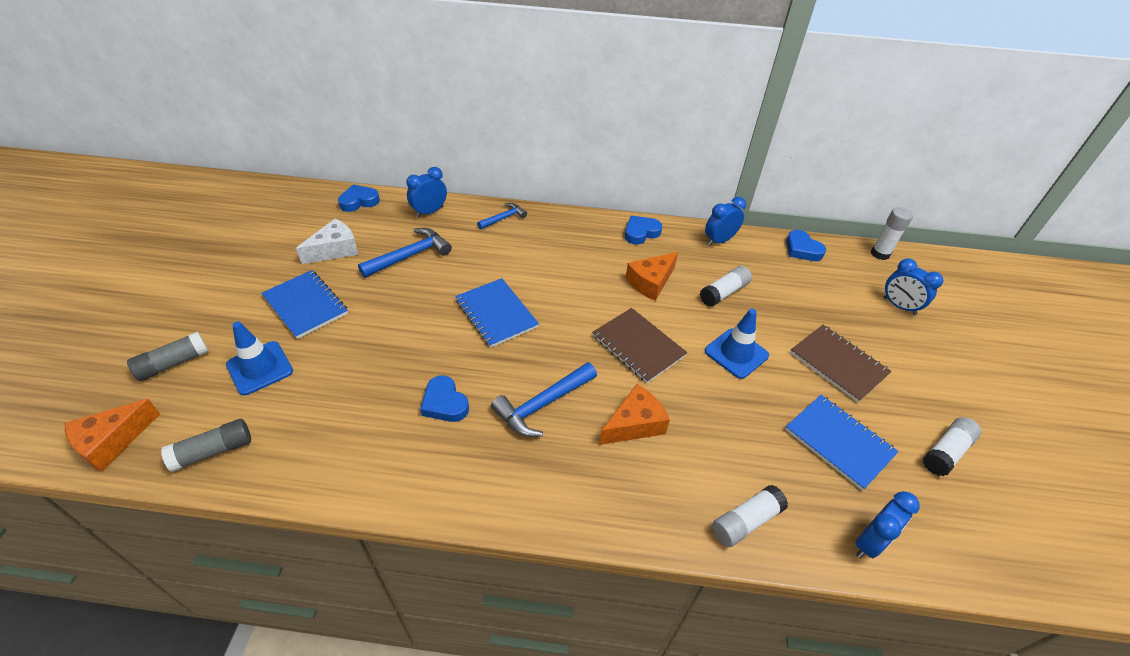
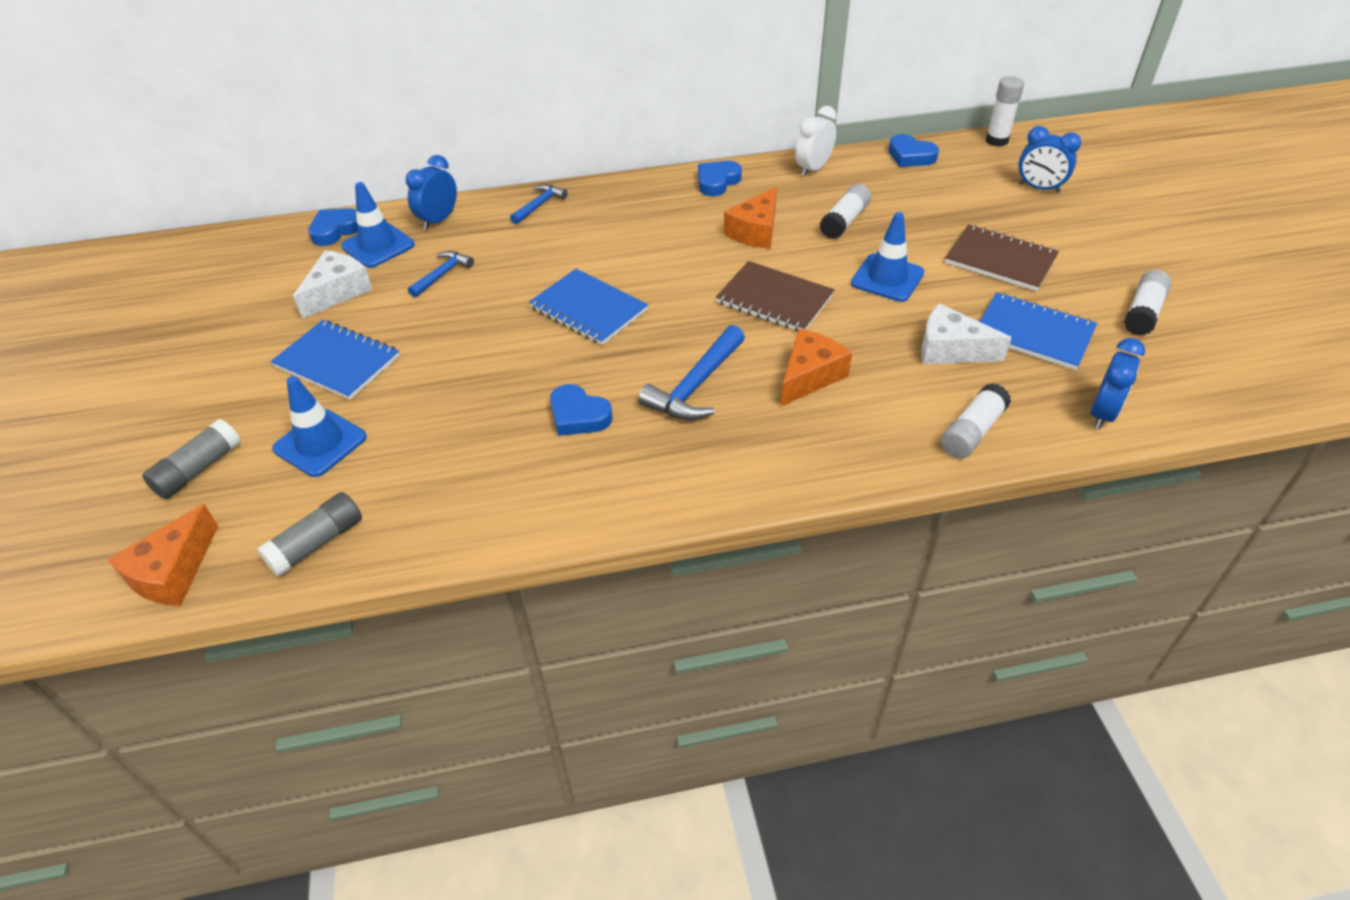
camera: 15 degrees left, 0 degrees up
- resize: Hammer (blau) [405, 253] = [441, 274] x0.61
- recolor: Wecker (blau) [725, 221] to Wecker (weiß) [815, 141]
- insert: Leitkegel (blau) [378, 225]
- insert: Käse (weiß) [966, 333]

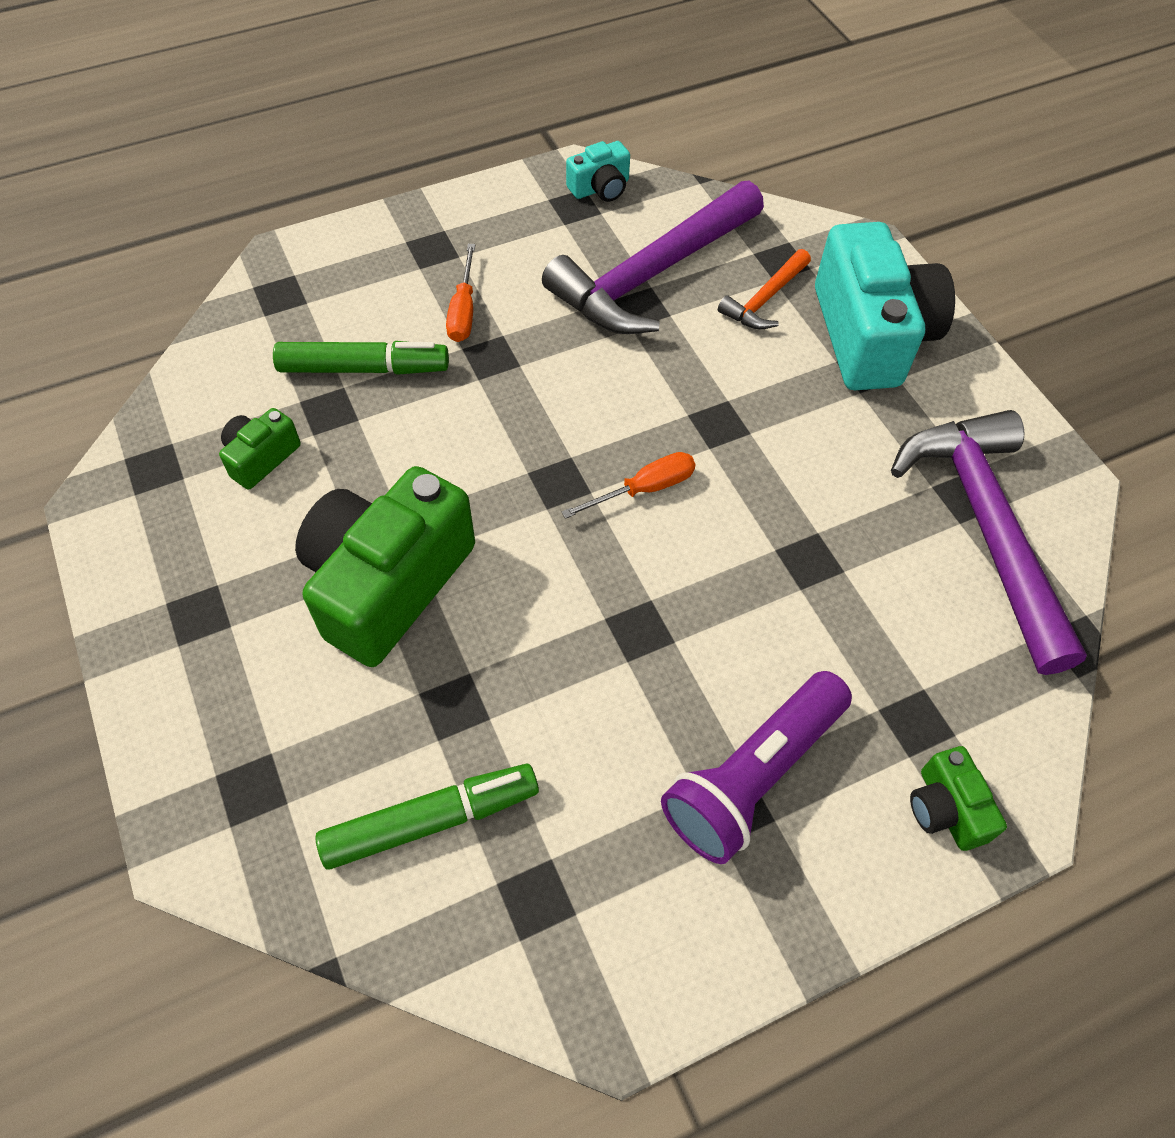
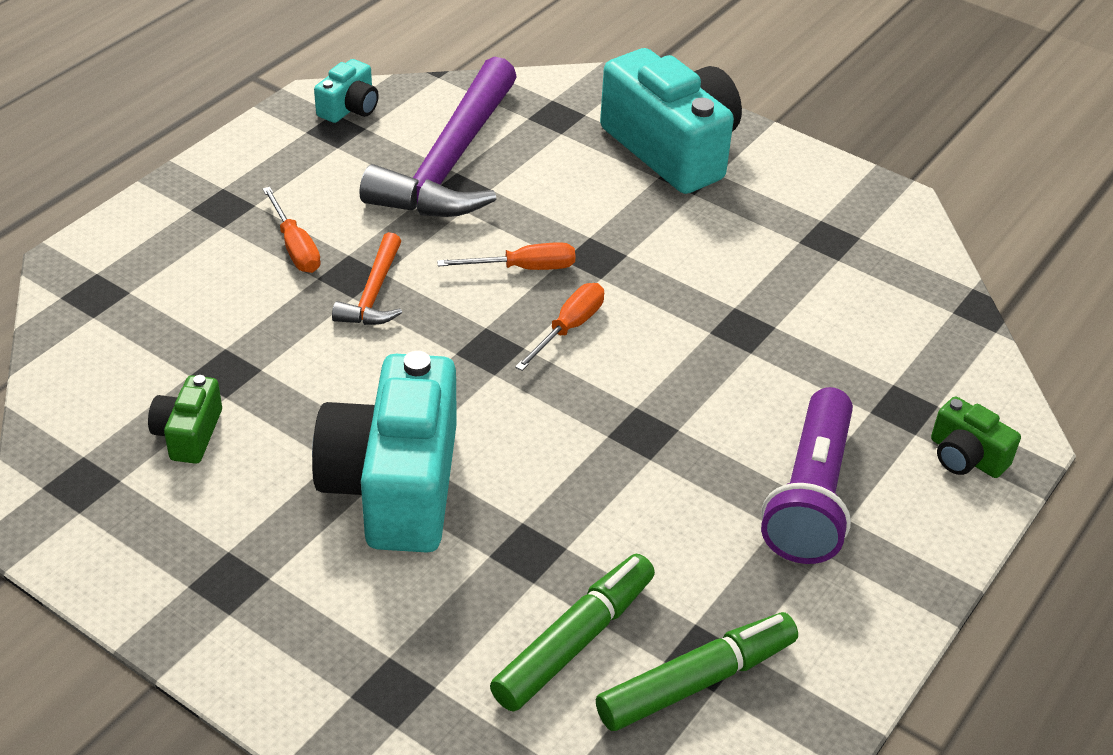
camera: 30 degrees left, 15 degrees down
- move: Filzstift (grün) [361, 358] to [697, 671]
- recolor: Kamera (grün) [385, 566] to Kamera (türkis) [384, 451]
- move: Hammer (orange) [764, 289] to [367, 278]
- delete: Hammer (lila) [989, 542]
- insert: Schraubenzieher (orange) [506, 256]

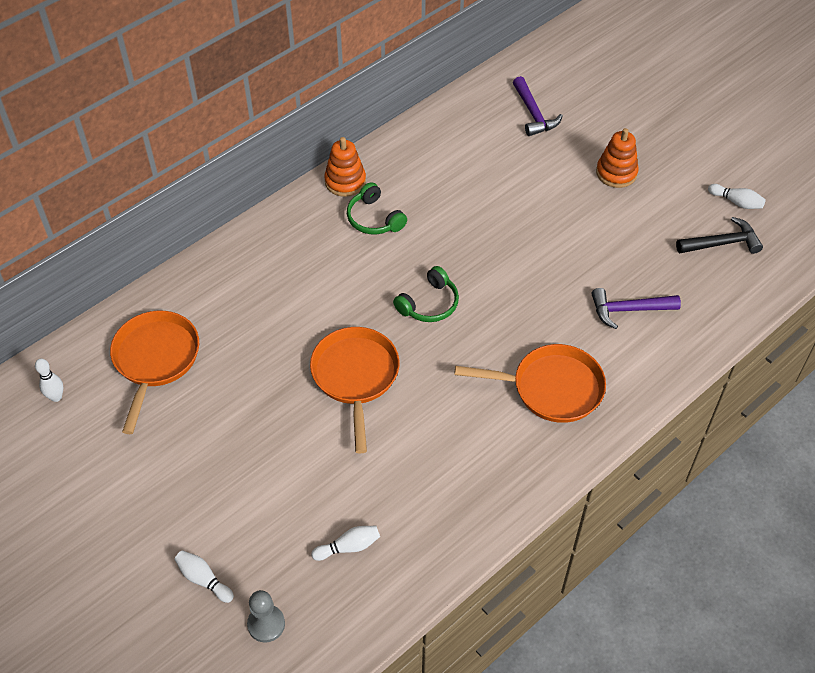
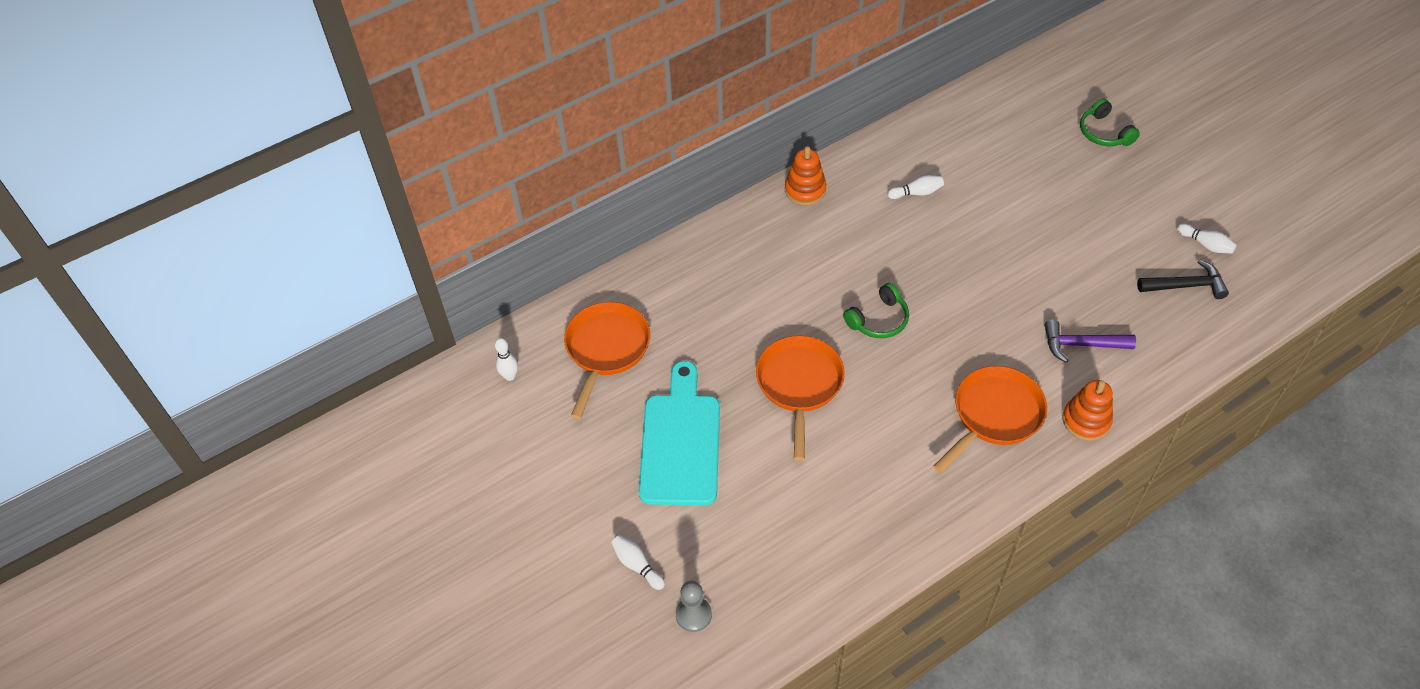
camera: 10 degrees right, 0 degrees up
- move: Bowlingkegel (weiß) [345, 543] to [915, 187]
- move: Kopfhörer (grün) [377, 208] to [1110, 122]
- rotate: Pfanne (orange) [530, 383] = [990, 419] 60 degrees counterclockwise
- delete: Hammer (lila) [538, 106]
- move: Stapelspielzeug (orange) [617, 158] to [1087, 410]
- insert: Schneidebrett (türkis) [679, 433]

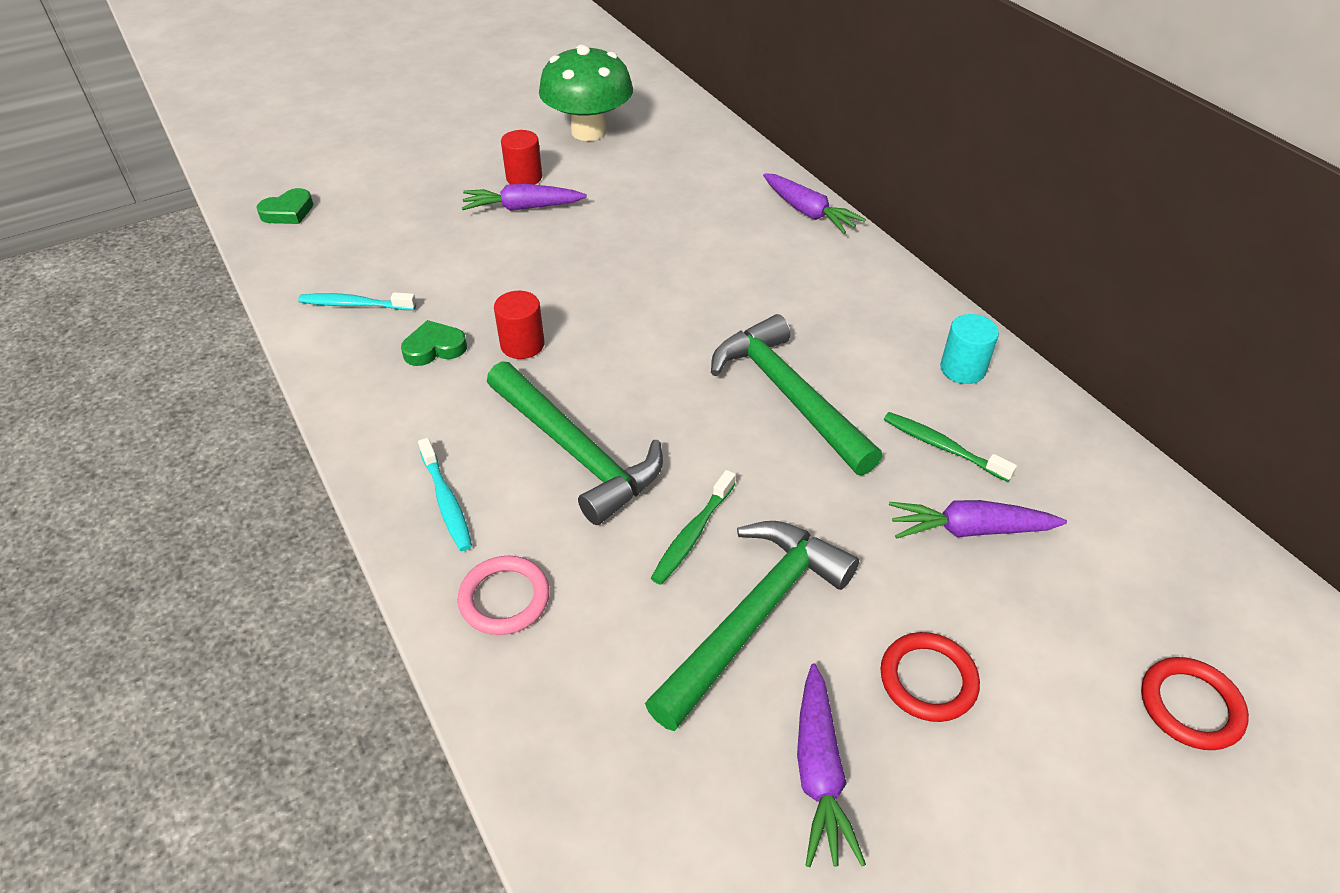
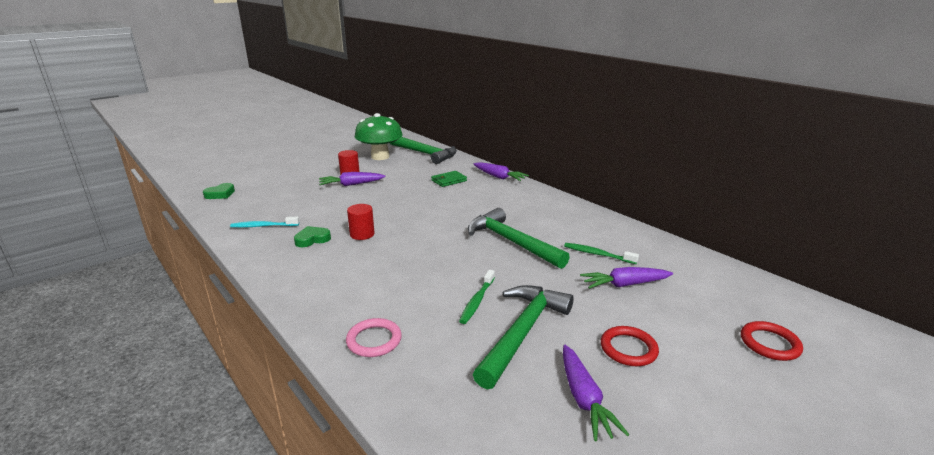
camera: 10 degrees left, 20 degrees down
- delete: Zahnbürste (türkis) [445, 494]
- move: Hammer (grün) [575, 443] to [423, 150]
- delete: Vollzylinder (türkis) [969, 349]
- insert: Geldbörse (grün) [449, 179]

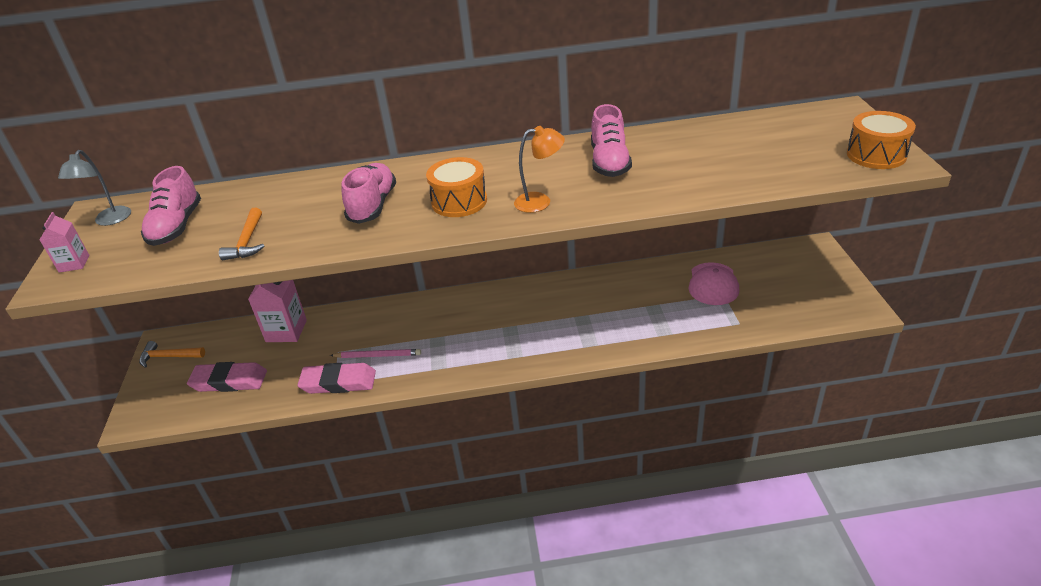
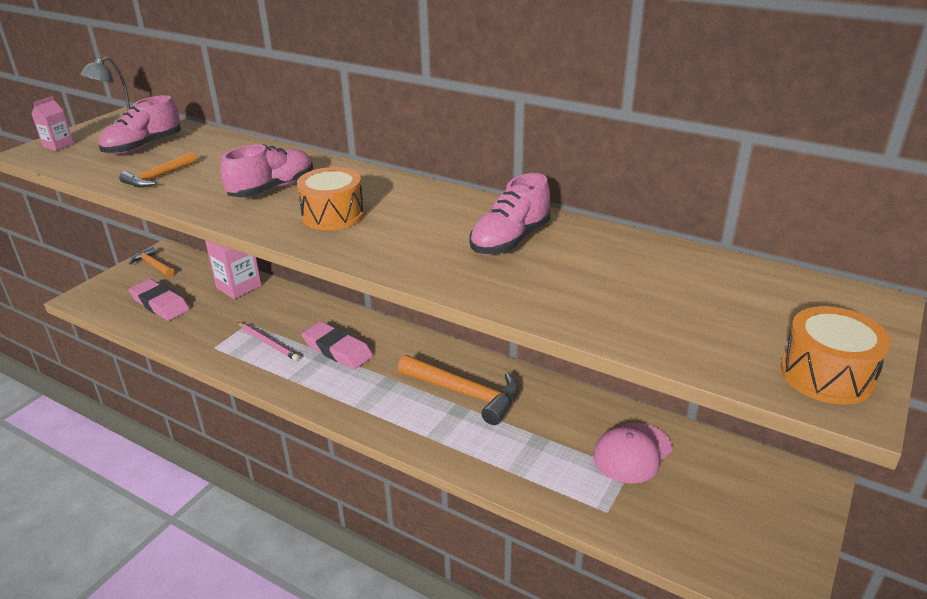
camera: 35 degrees right, 5 degrees down
- move: Radiergummi (rosa) [337, 378] to [337, 345]
- delete: Lampe (orange) [539, 169]
- insert: Hammer (orange) [458, 390]

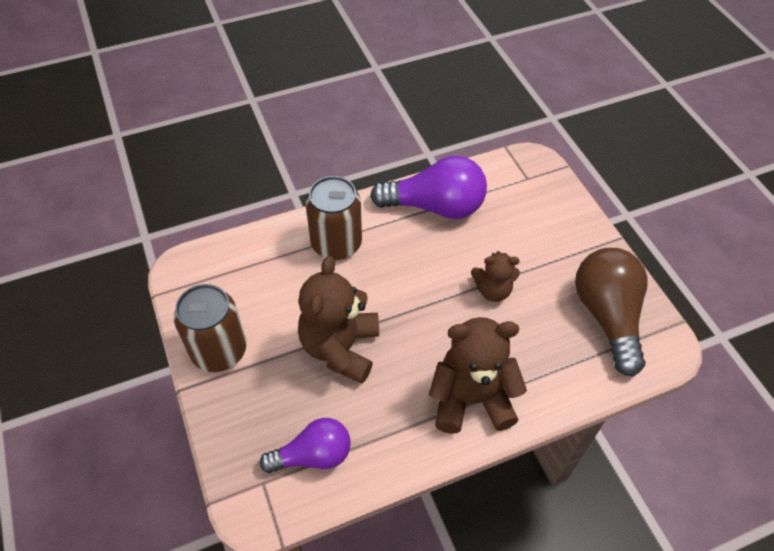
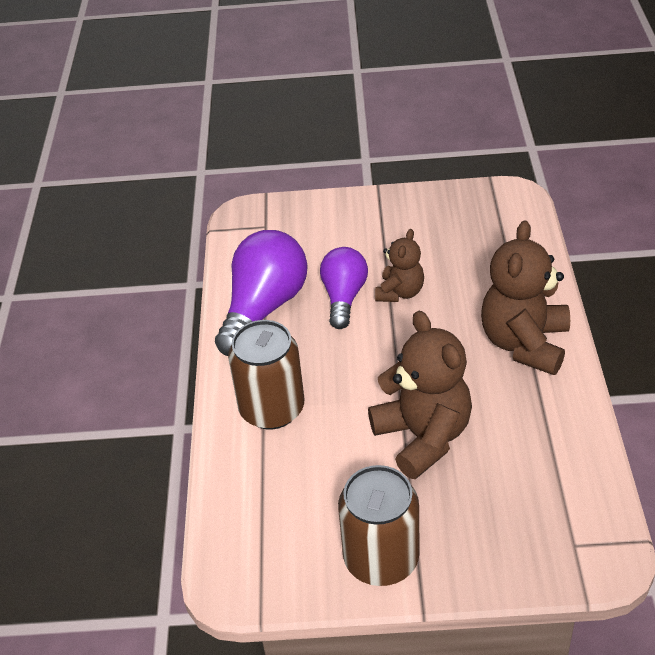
camera: 65 degrees left, 10 degrees down
- move: Glühbirne (lila) [305, 445] to [344, 288]
- rotate: Teddybär (braun) [338, 320] = [420, 395] 150 degrees counterclockwise
- delete: Glühbirne (braun) [611, 312]

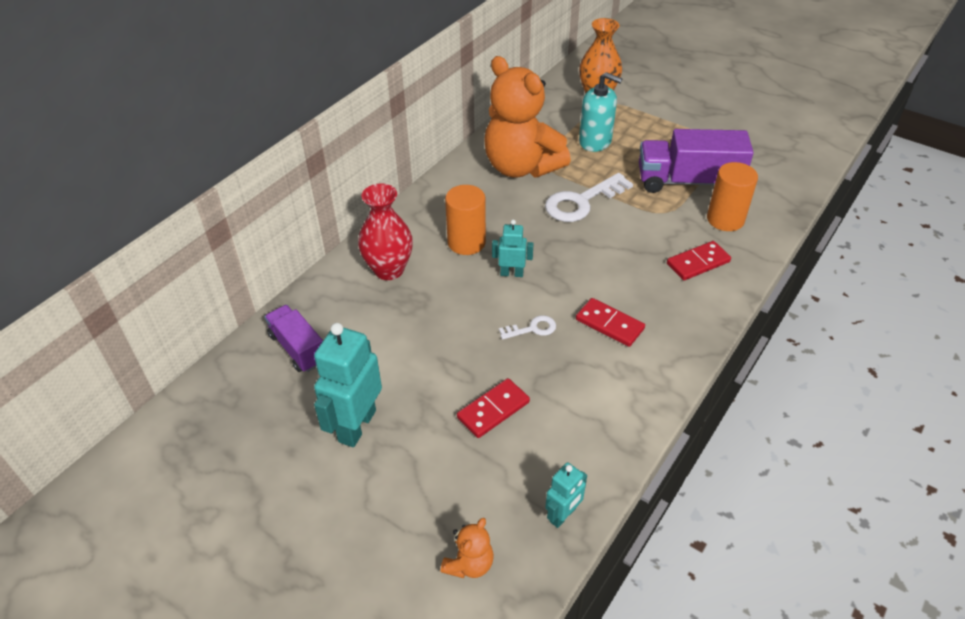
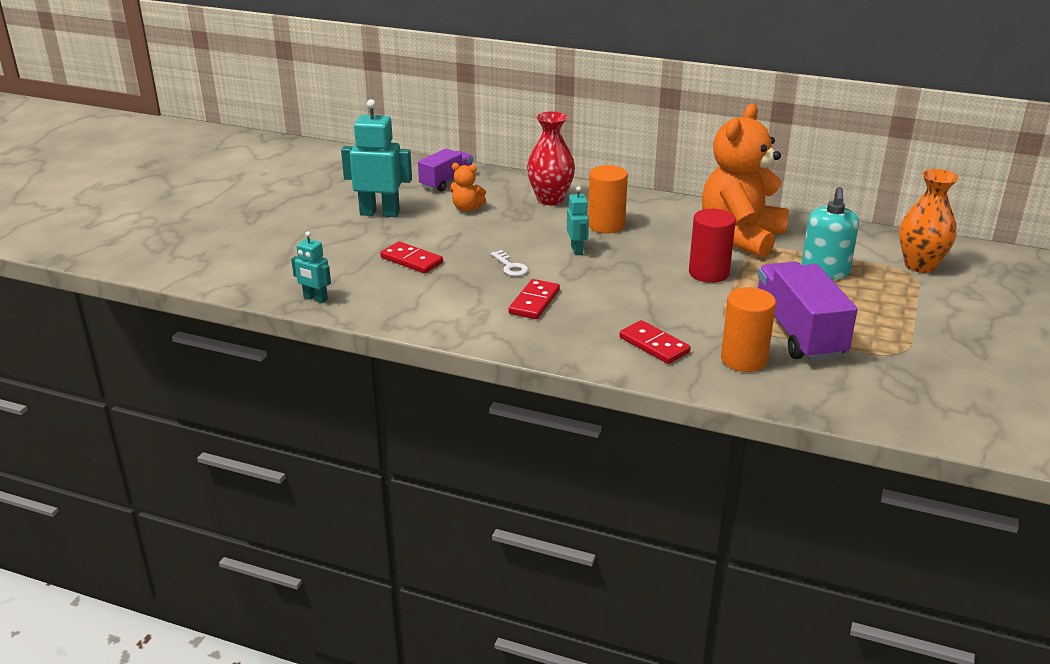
camera: 75 degrees right, 15 degrees down
- move: Teddybär (orange) [467, 548] to [468, 187]
- replace: Schlüssel (weiß) [589, 197] to Vollzylinder (rot) [712, 246]

